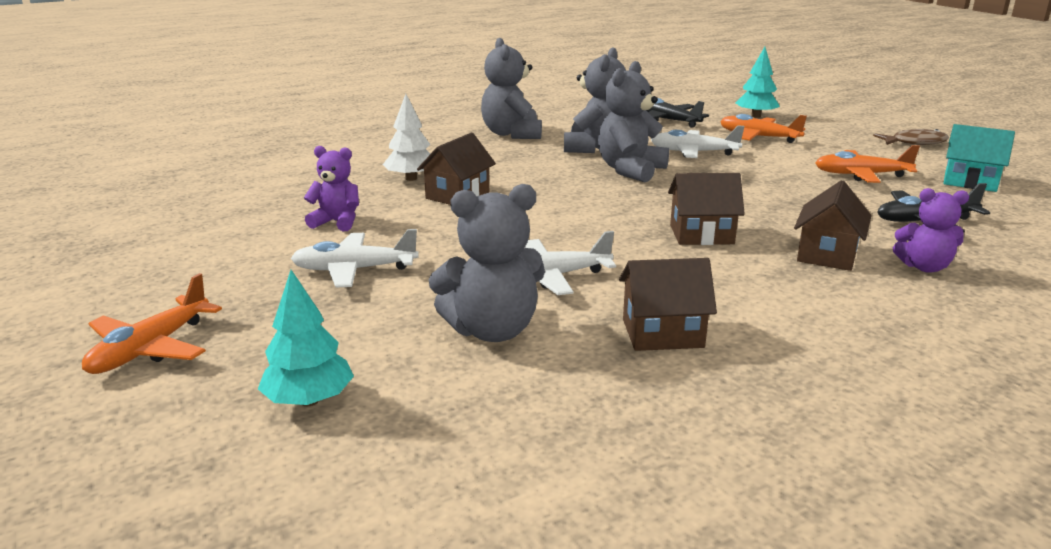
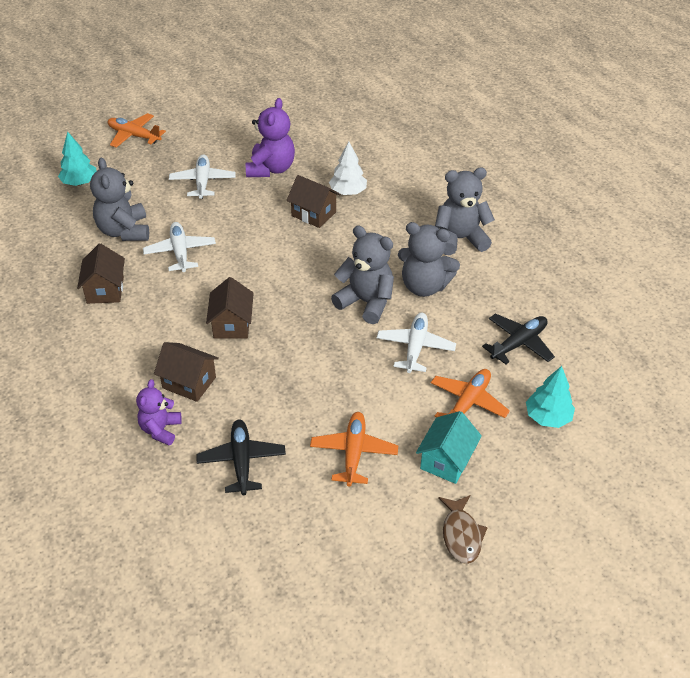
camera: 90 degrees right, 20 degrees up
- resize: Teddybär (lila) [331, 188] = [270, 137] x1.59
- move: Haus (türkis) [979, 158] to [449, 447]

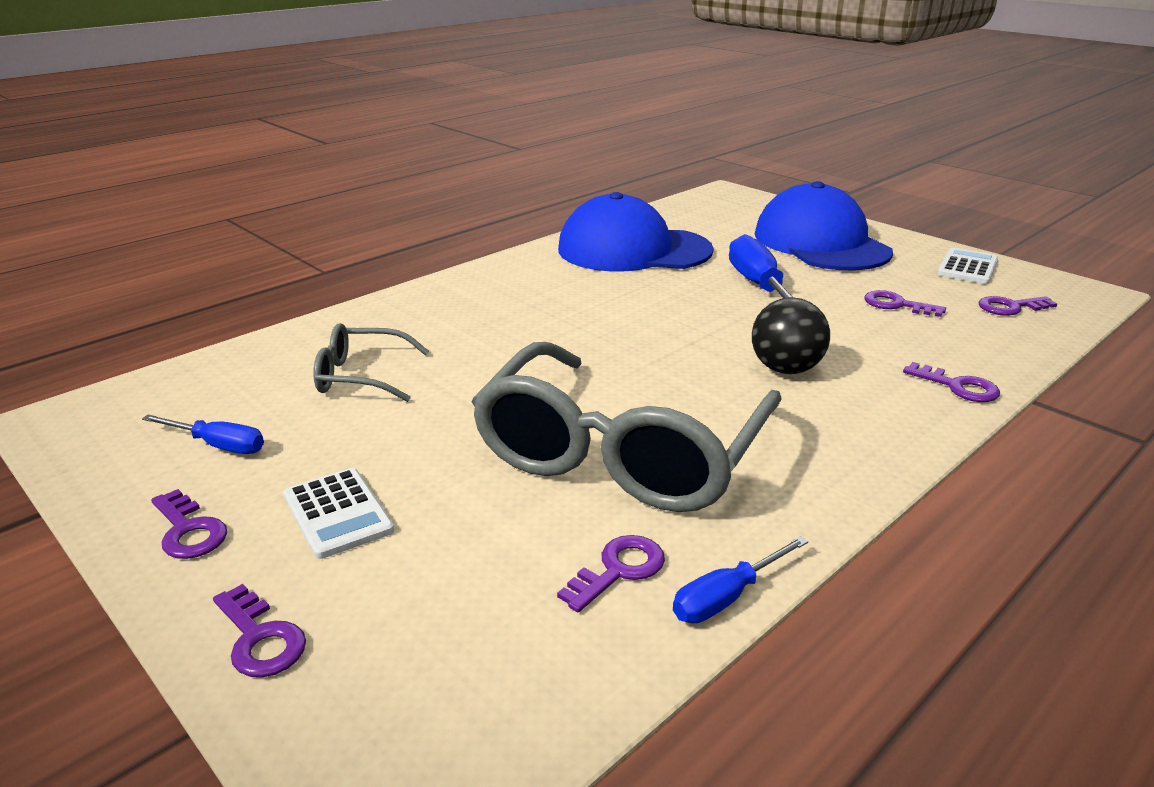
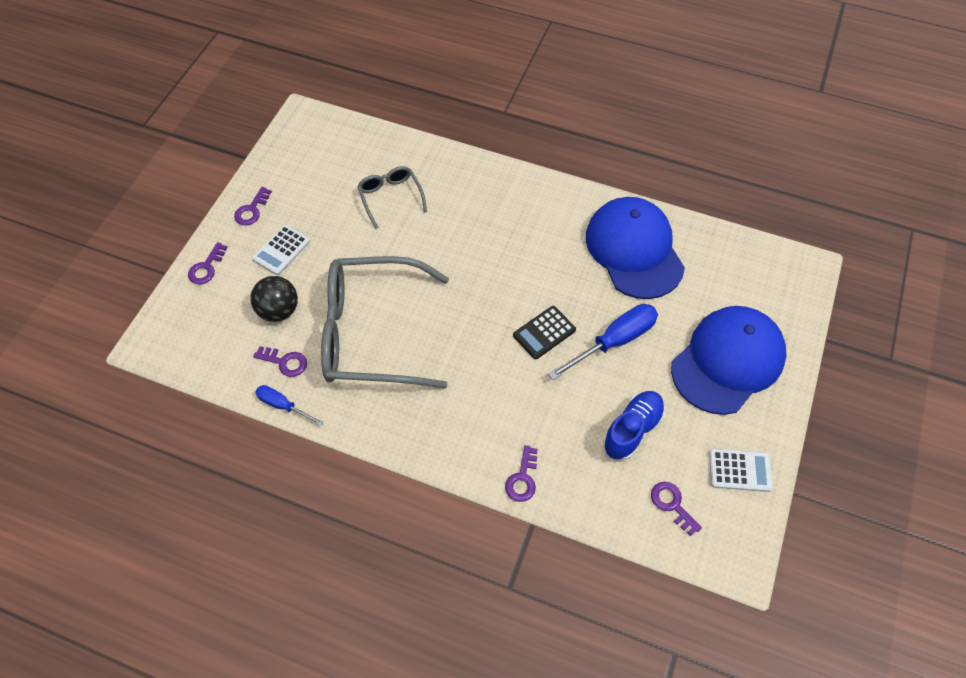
camera: 65 degrees right, 30 degrees up
- delete: Schraubenzieher (blau) [203, 434]
- move: Ball (schwarz) [791, 335] to [274, 299]
- replace: Schlüssel (lila) [905, 303] to Schuh (blau) [634, 425]
- insert: Taschenrechner (schwarz) [544, 332]

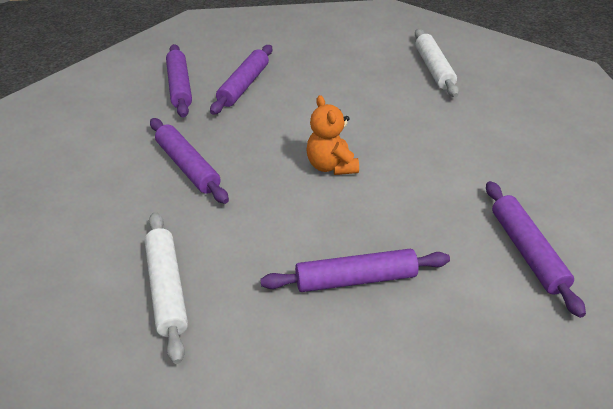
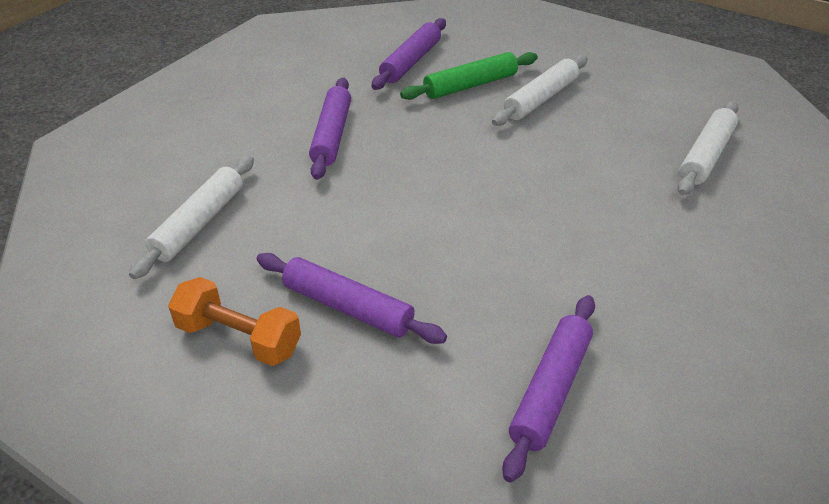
camera: 40 degrees right, 0 degrees up
- recolor: Nudelholz (lila) [241, 80] to Nudelholz (grün) [469, 76]
- delete: Teddybär (orange) [332, 135]
- insert: Hantel (orange) [234, 321]
- insert: Nudelholz (weiß) [540, 90]

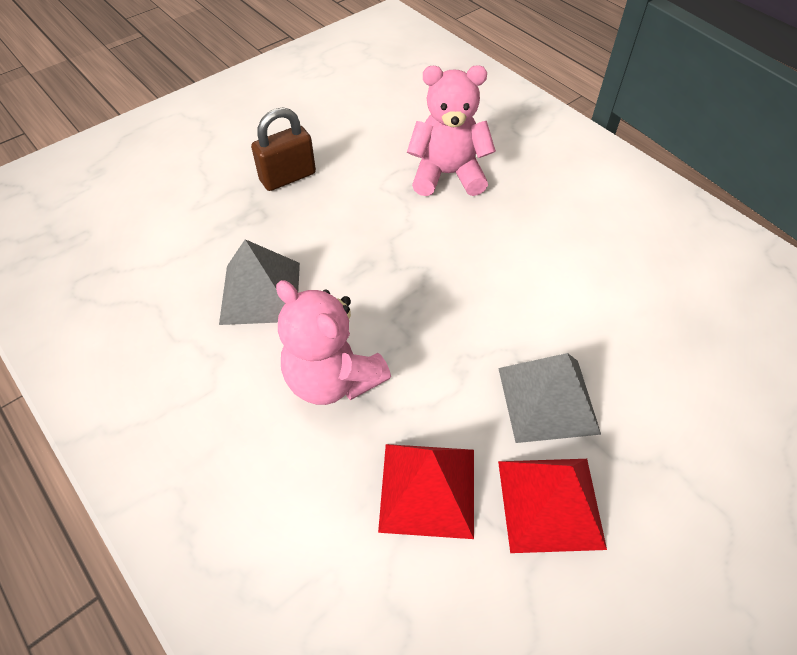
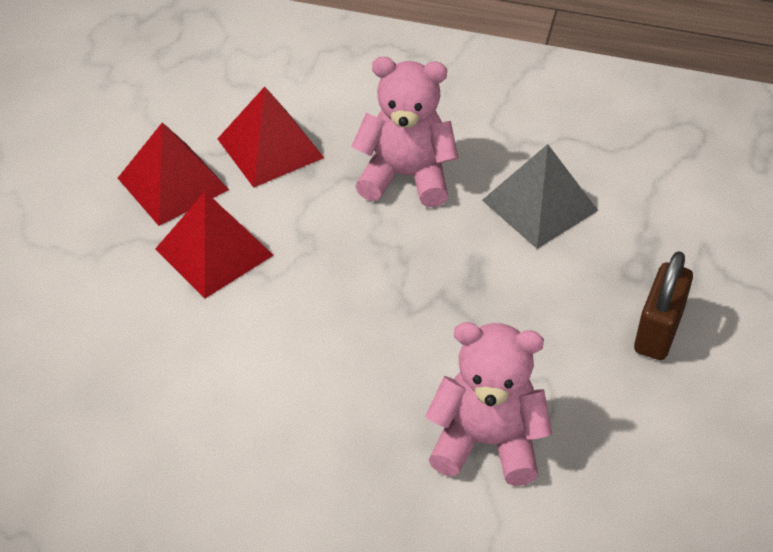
camera: 145 degrees right, 5 degrees down
- rotate: Teddybär (rosa) [451, 130] = [488, 404] 135 degrees counterclockwise
- recolor: Pyramide (grau) [549, 398] to Pyramide (rot) [214, 244]

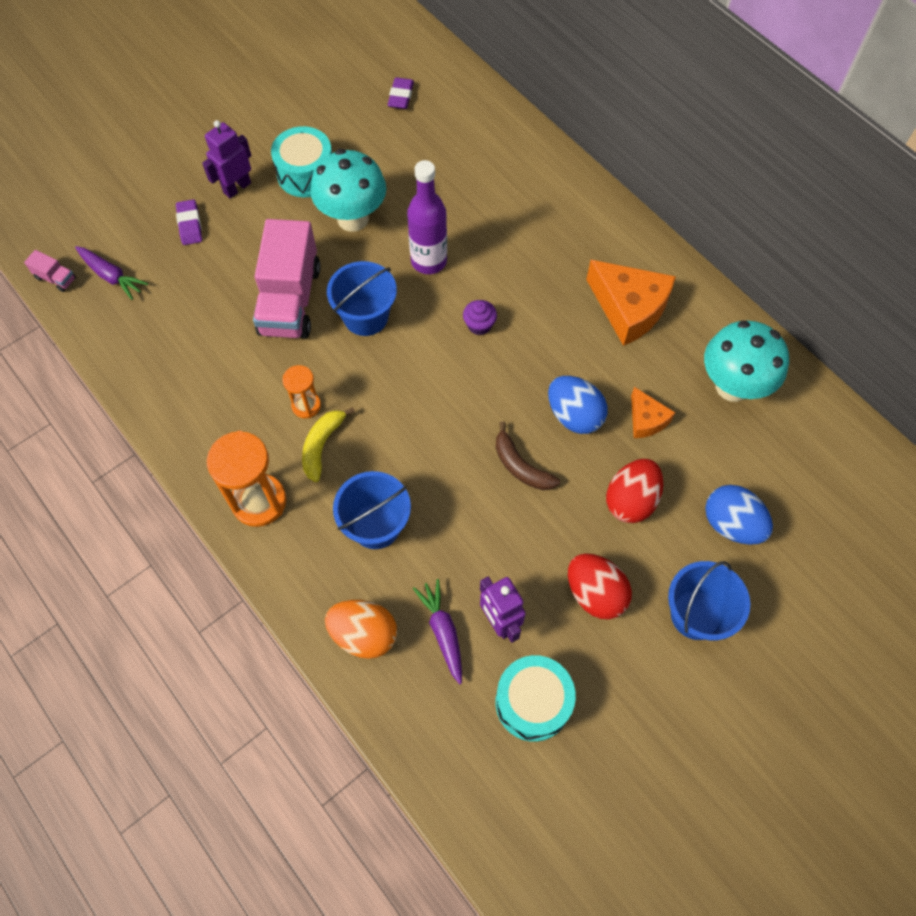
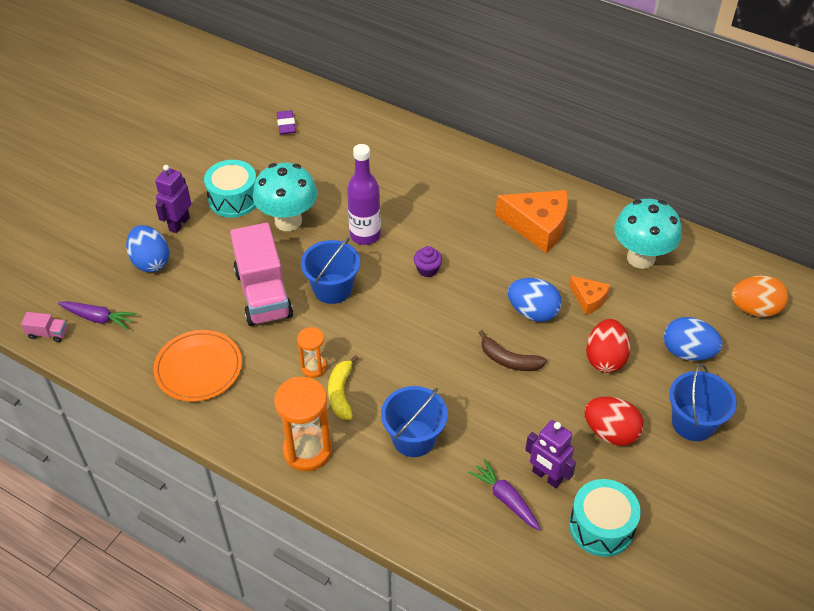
camera: 20 degrees left, 15 degrees down
- replace: Radiergummi (lila) [189, 222] to Ei (blau) [147, 248]
- move: Ei (orange) [361, 629] to [759, 296]
- insert: Teller (orange) [197, 365]

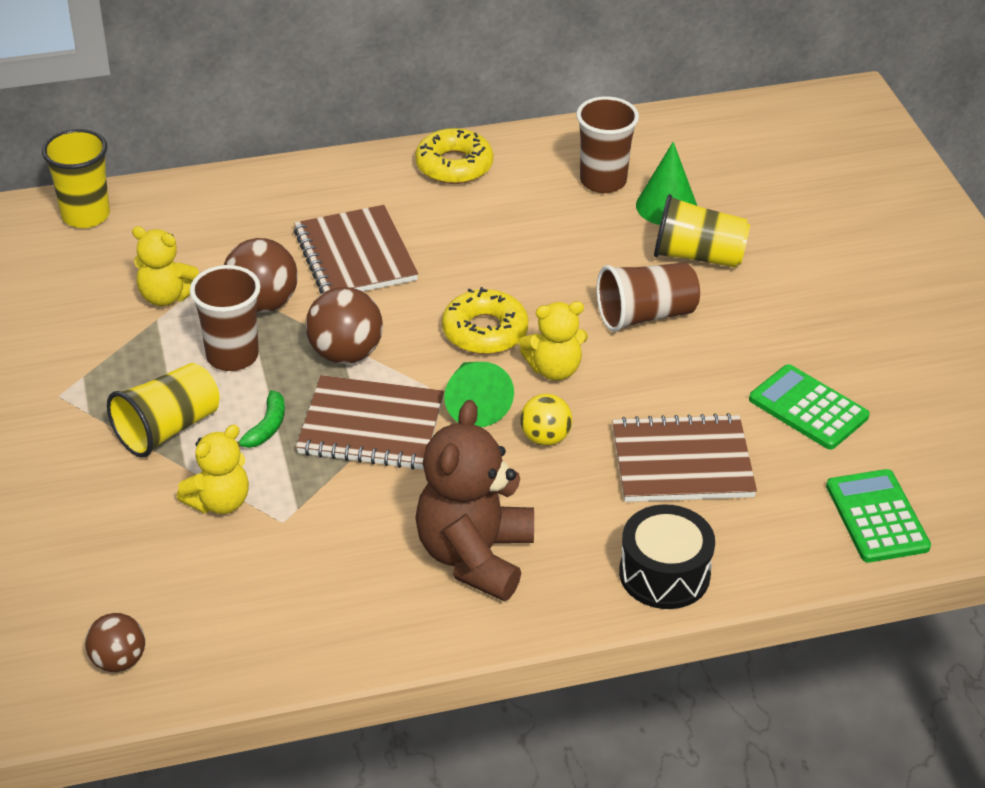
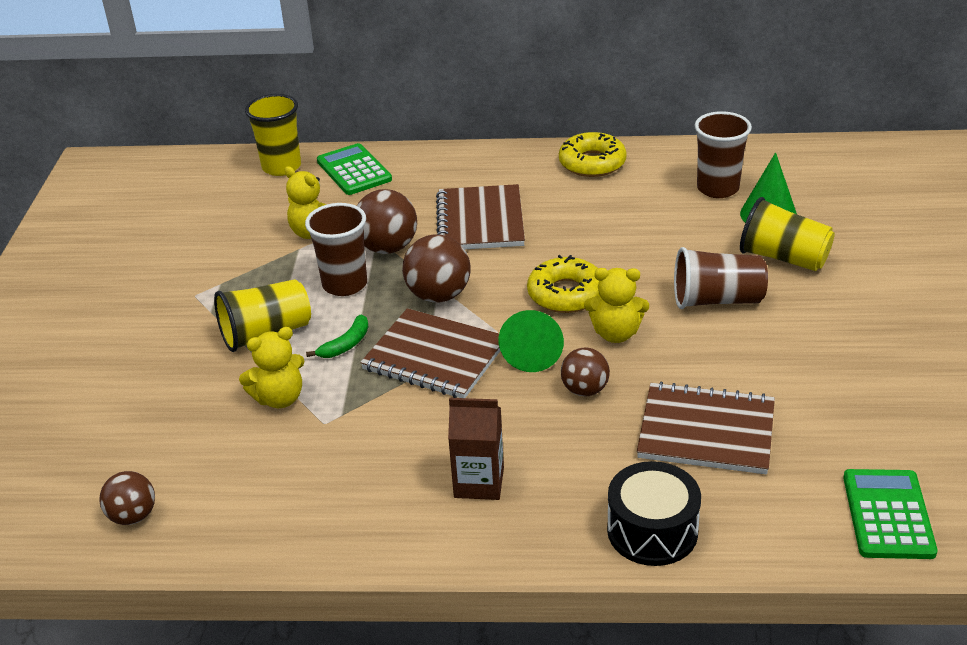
camera: 20 degrees right, 5 degrees down
- replace: Teddybär (braun) [474, 500] to Getränkekarton (braun) [476, 449]
- recolor: Ball (gelb) [546, 420] to Ball (braun) [585, 372]
- move: Taschenrechner (grün) [809, 407] to [354, 169]

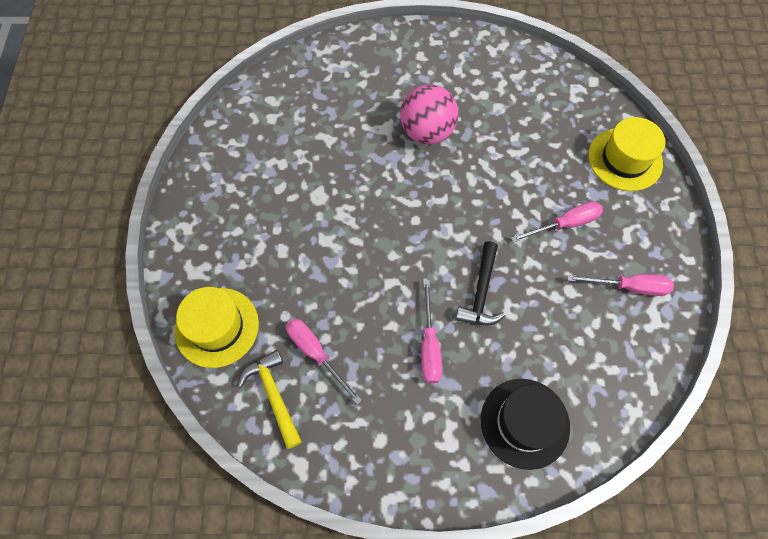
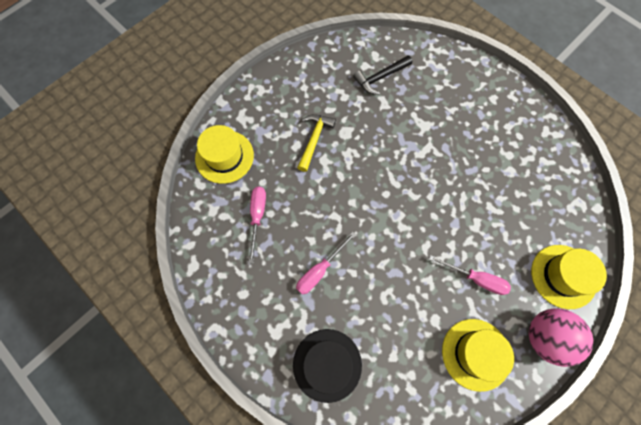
camera: 45 degrees right, 5 degrees up
- move: Hammer (gelb) [270, 399] to [316, 143]
- move: Ball (rosa) [429, 114] to [561, 337]
- move: Hammer (schwarz) [480, 283] to [382, 75]
- replace: Schraubenzieher (rosa) [620, 285] to Hut (gelb) [478, 355]

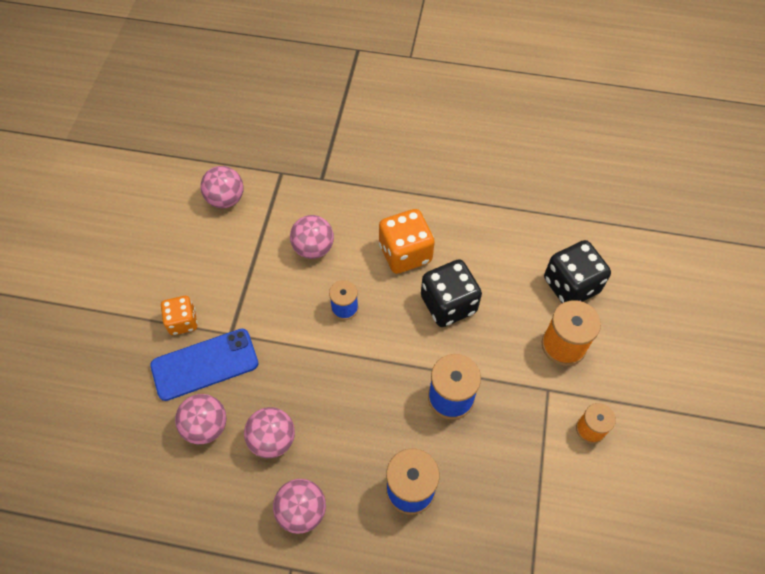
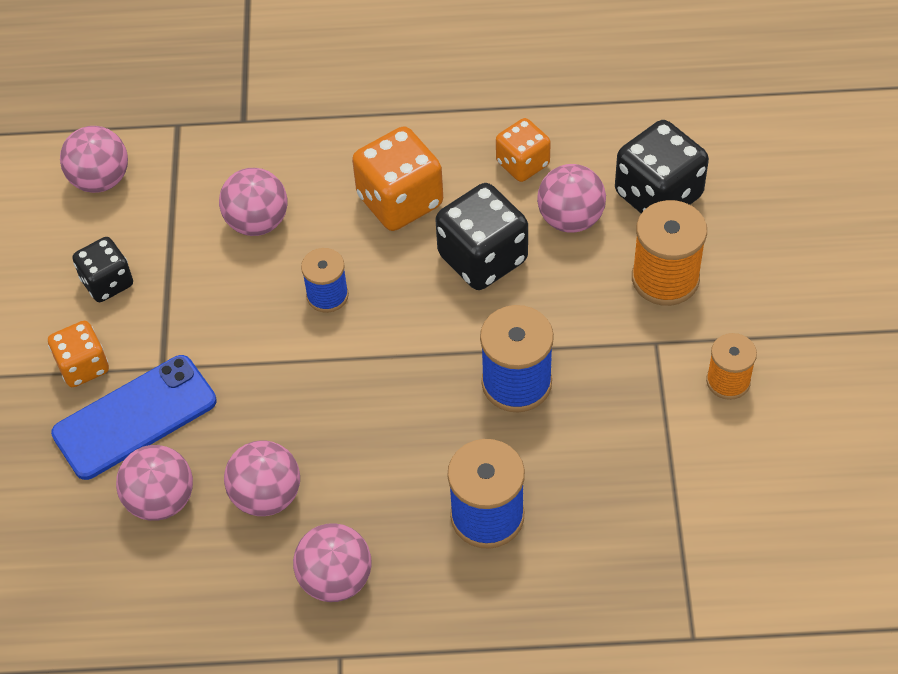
camera: 10 degrees left, 5 degrees down
- insert: Spielwürfel (schwarz) [103, 269]
- insert: Spielwürfel (orange) [523, 150]
- insert: Ball (rosa) [571, 198]

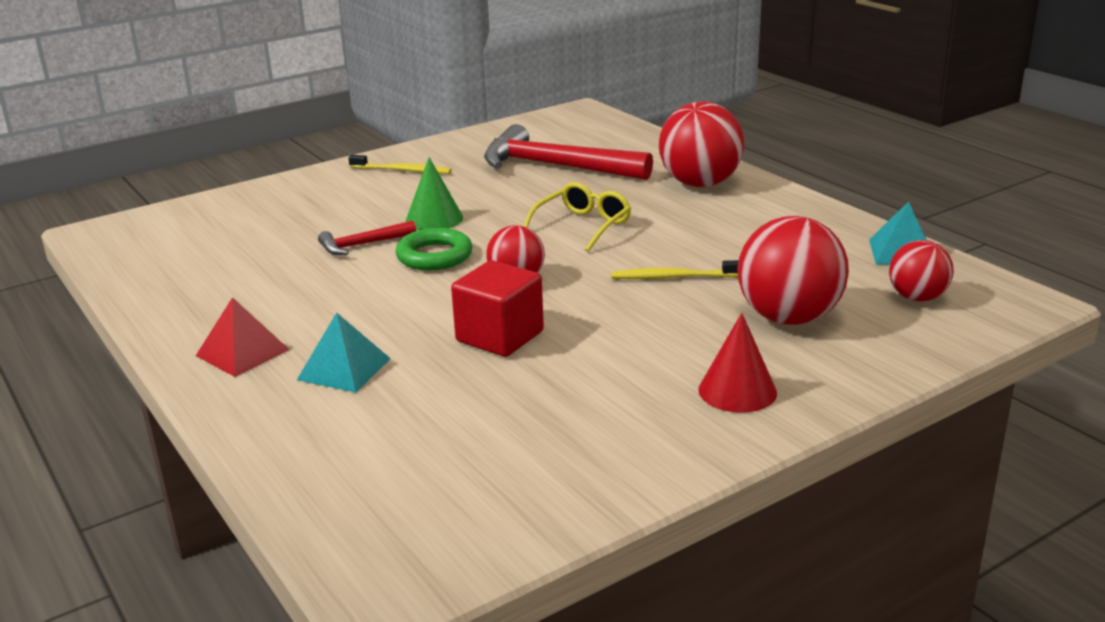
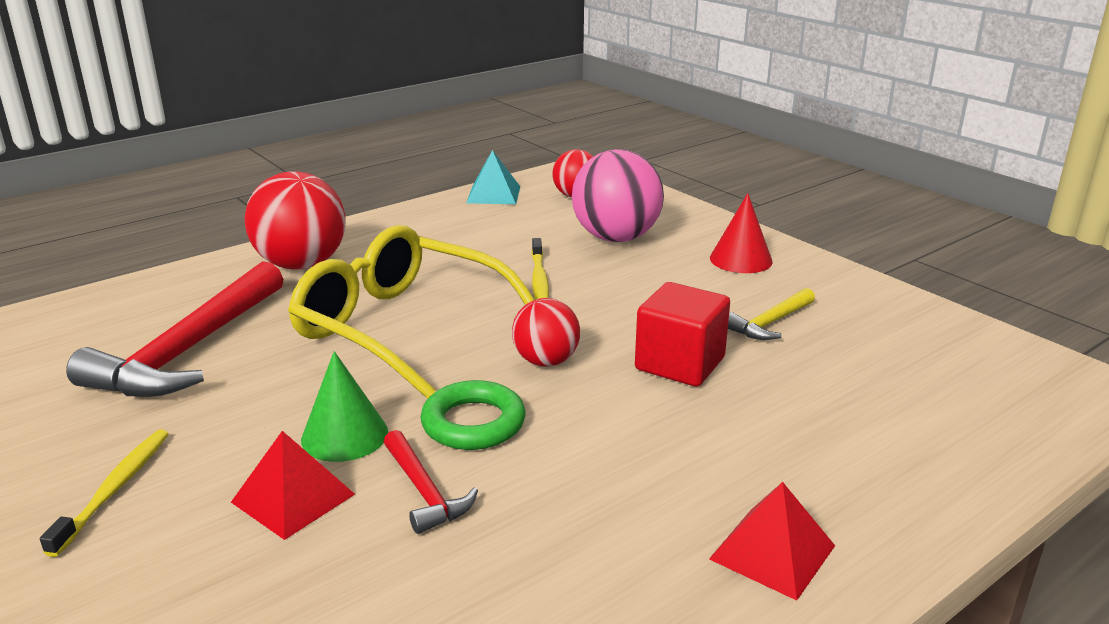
camera: 95 degrees left, 0 degrees up
- delete: Pyramide (türkis) [344, 352]
- resize: Brille (gelb) [577, 217] = [411, 312] x1.87
- recolor: Ball (rot) [793, 270] to Ball (rosa) [618, 195]
- insert: Pyramide (rot) [293, 485]
- insert: Hammer (gelb) [771, 314]

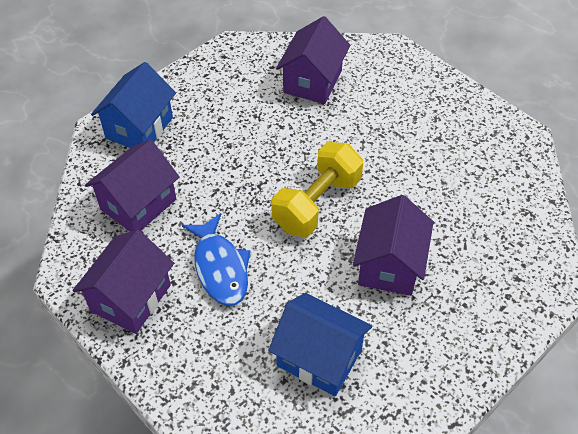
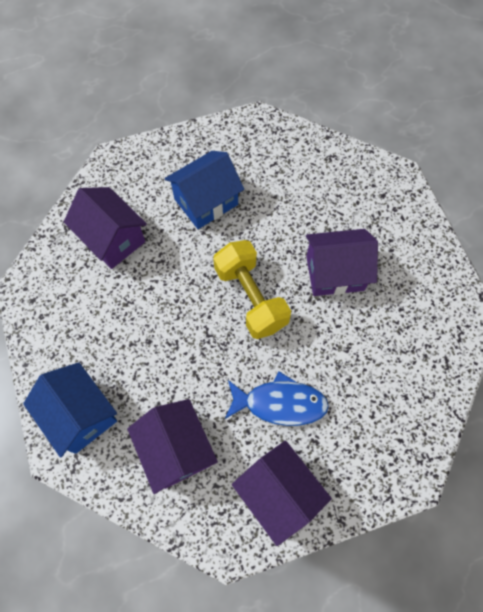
camera: 65 degrees left, 15 degrees up
- move: Haus (blau) [320, 344] to [204, 190]
- rotate: Haus (lila) [393, 245] = [342, 262] 45 degrees counterclockwise

